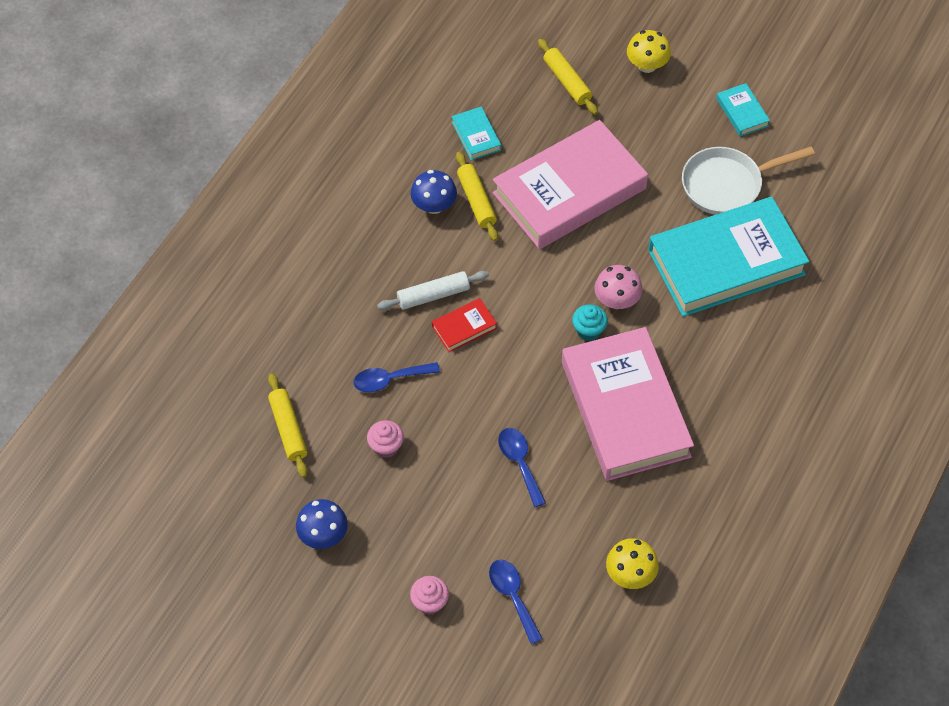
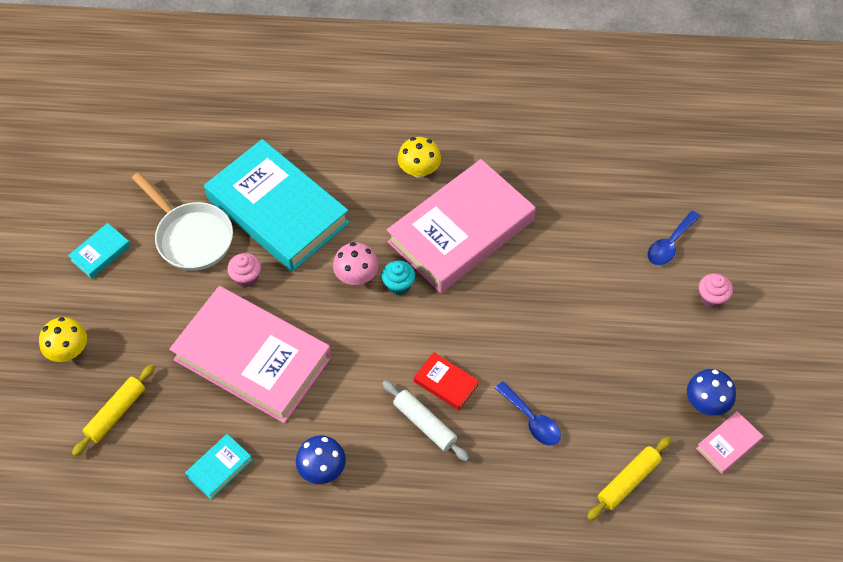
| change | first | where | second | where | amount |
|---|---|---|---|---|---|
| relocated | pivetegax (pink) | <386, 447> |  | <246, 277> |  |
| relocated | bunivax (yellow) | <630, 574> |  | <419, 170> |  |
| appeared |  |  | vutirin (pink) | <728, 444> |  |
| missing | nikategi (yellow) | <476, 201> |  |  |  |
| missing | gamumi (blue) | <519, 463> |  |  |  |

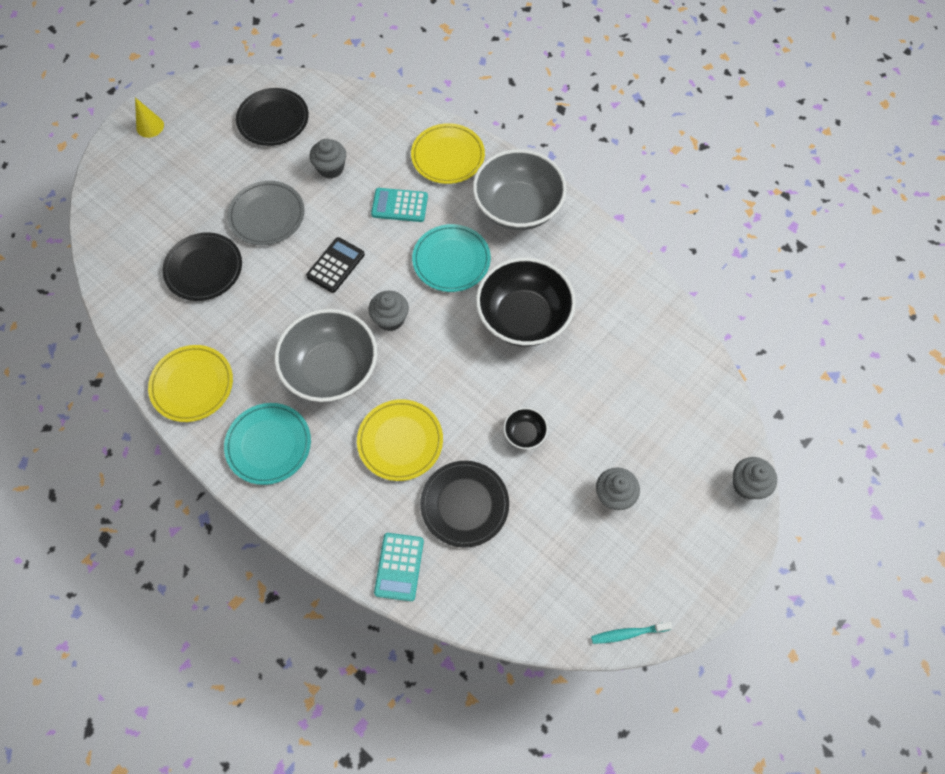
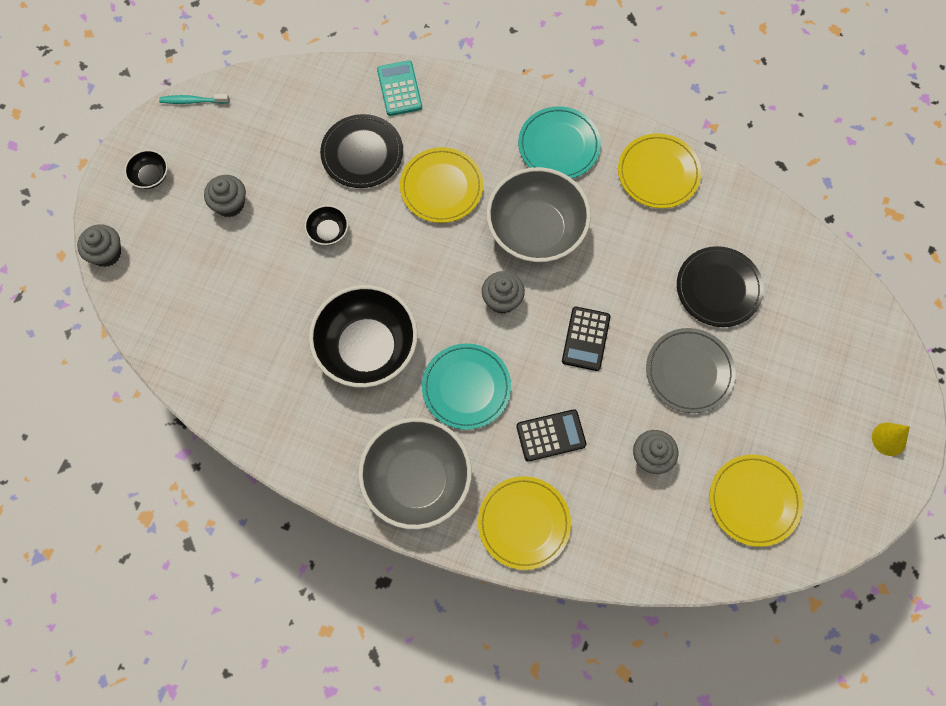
| change | first | where | second | where | amount |
|---|---|---|---|---|---|
| appeared |  |  | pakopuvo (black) | <150, 176> |  |
| spun | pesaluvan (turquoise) | <628, 633> |  | <192, 101> | 150 degrees counterclockwise |
| colour | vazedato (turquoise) | <399, 205> | vazedato (black) | <551, 435> |  |
| colour | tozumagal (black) | <273, 119> | tozumagal (yellow) | <754, 501> |  |

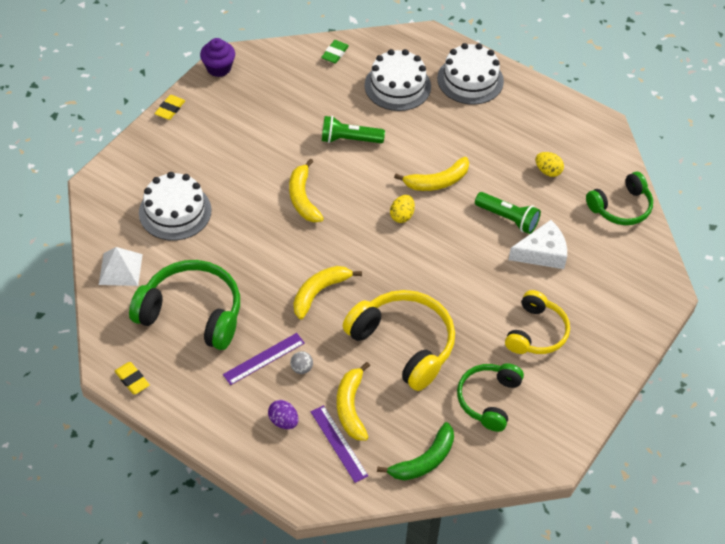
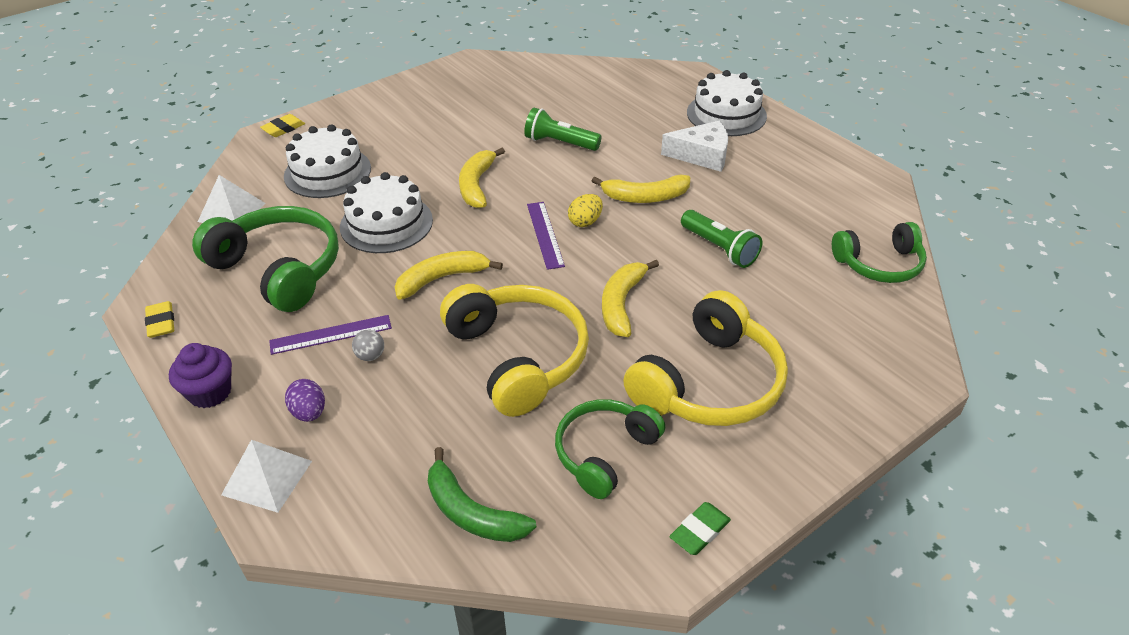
| change | first | where | second | where | amount |
|---|---|---|---|---|---|
| relocated | pivetegax (purple) | <218, 68> |  | <210, 392> |  |
| appeared |  |  | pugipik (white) | <267, 477> |  |
| relocated | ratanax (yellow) | <170, 109> |  | <283, 128> |  |
| relocated | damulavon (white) | <397, 86> |  | <386, 223> |  |
| spun | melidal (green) | <424, 460> |  | <472, 512> | 60 degrees clockwise |
| relocated | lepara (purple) | <338, 443> |  | <545, 234> |  |
| relocated | melidal (yellow) | <351, 407> |  | <622, 304> |  |
| size | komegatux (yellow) | <536, 332> |  | <709, 383> | x1.55 |
| relocated | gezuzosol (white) | <542, 253> |  | <702, 155> |  |
| relocated | ratanax (green) | <335, 53> |  | <700, 531> |  |
| missing | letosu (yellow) | <548, 171> |  |  |  |

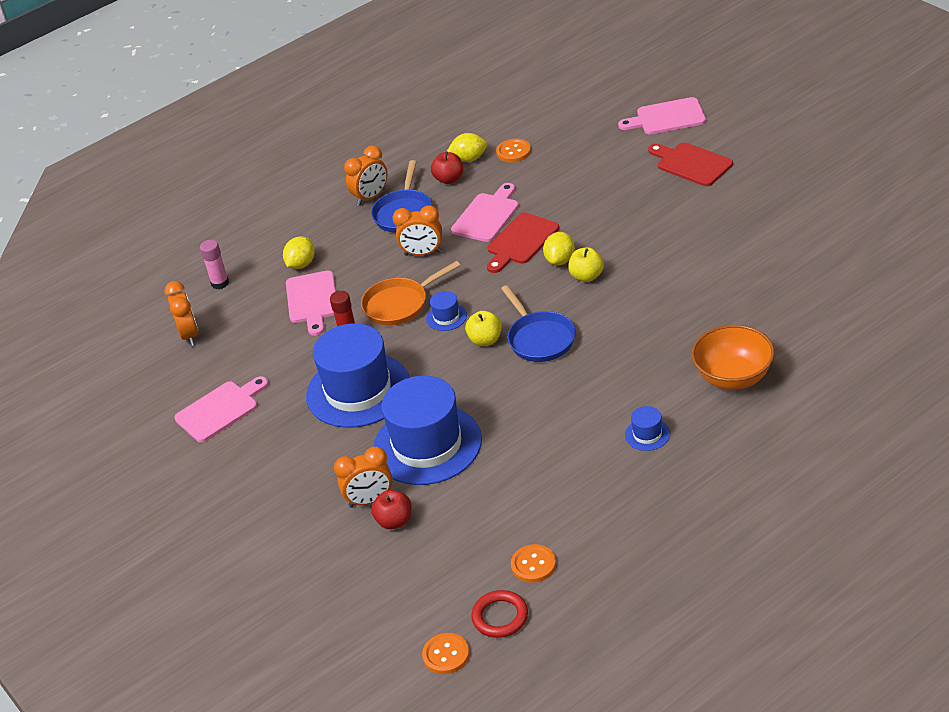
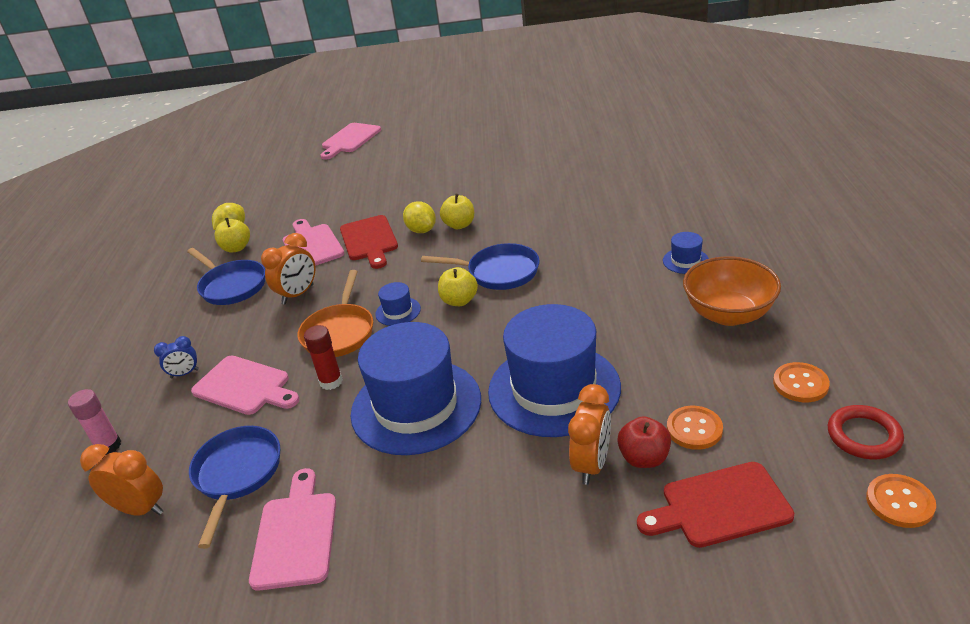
| change | first | where | second | where | amount |
|---|---|---|---|---|---|
| exchanged | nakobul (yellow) | <301, 264> | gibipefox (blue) | <185, 374> |  |
| appeared |  |  | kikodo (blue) | <237, 474> |  |
| colour | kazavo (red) | <449, 179> | kazavo (yellow) | <236, 248> |  |
| relocated | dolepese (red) | <691, 164> |  | <720, 506> |  |
| relocated | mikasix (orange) | <513, 152> |  | <694, 429> |  |
| relocated | pakopuvo (orange) | <733, 377> |  | <728, 314> |  |
| missing | gibipefox (orange) | <371, 197> |  |  |  |

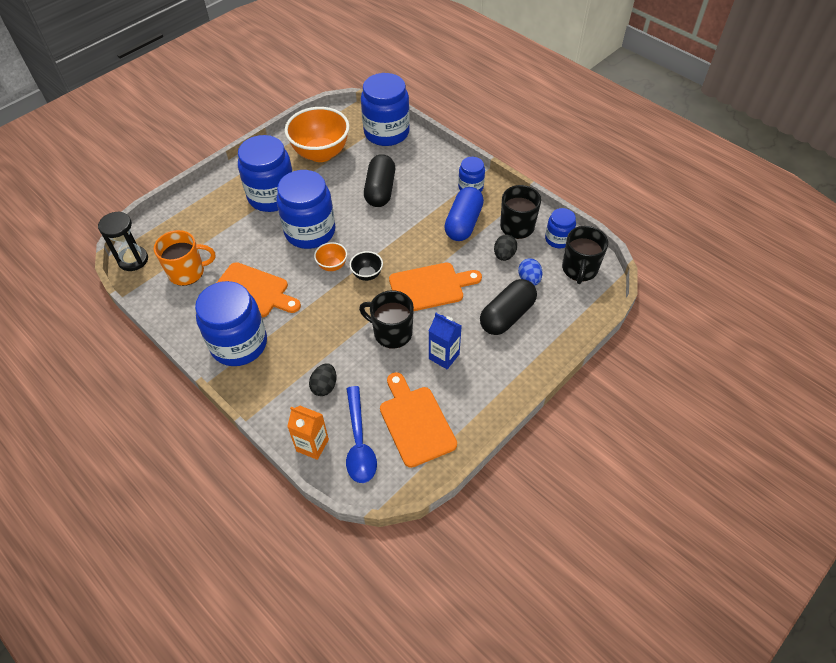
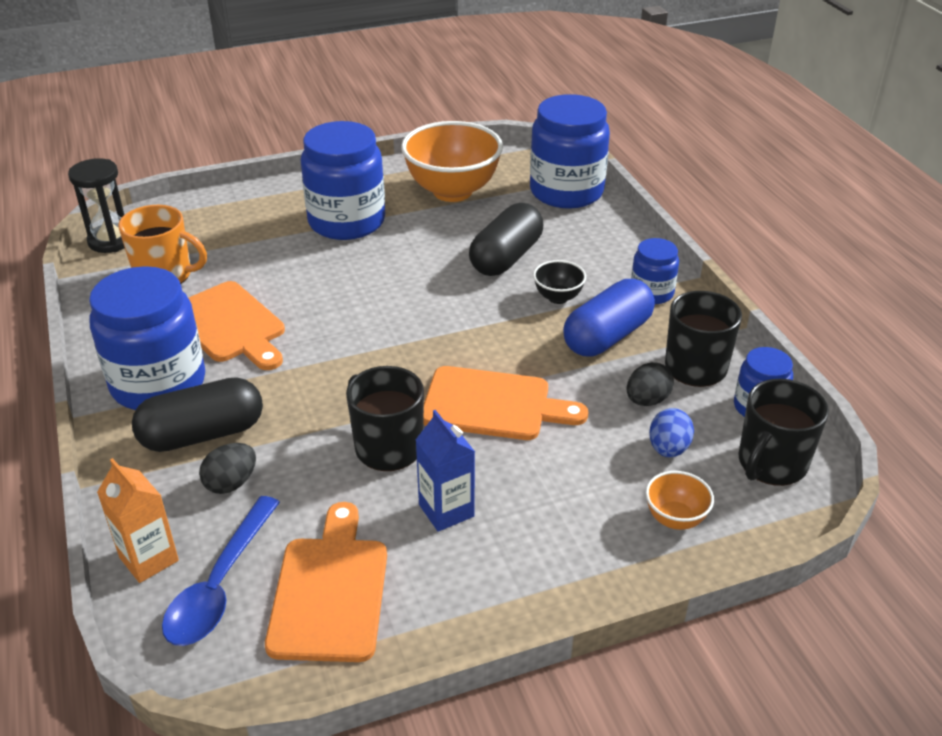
| change | first | where | second | where | amount |
|---|---|---|---|---|---|
| relocated | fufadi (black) | <507, 316> |  | <202, 434> |  |
| relocated | pakopuvo (black) | <367, 275> |  | <558, 297> |  |
| relocated | pakopuvo (orange) | <332, 265> |  | <675, 519> |  |
| missing | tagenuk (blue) | <310, 231> |  |  |  |

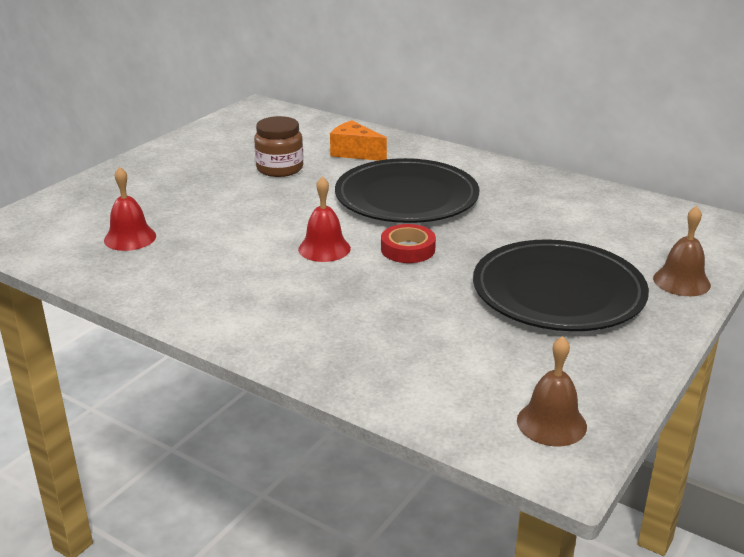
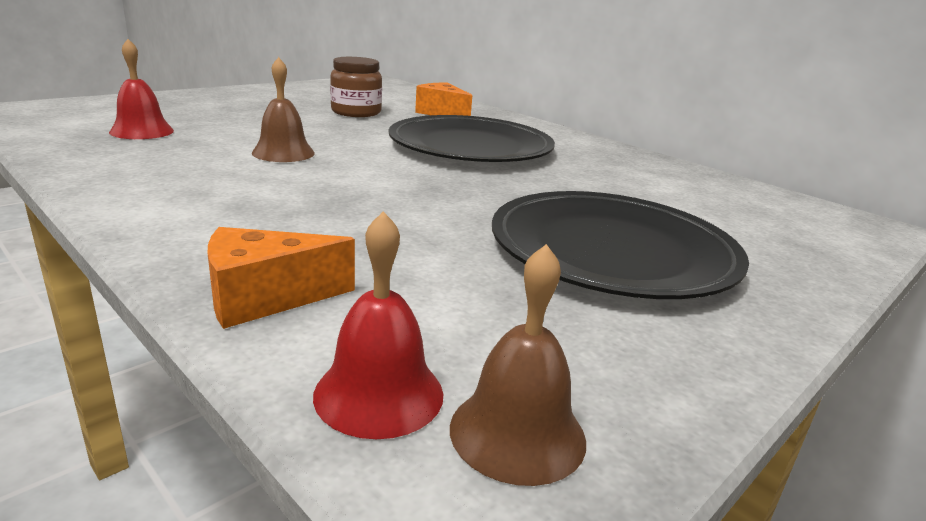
| change | first | where | second | where | amount |
|---|---|---|---|---|---|
| appeared |  |  | gezuzosol (orange) | <265, 298> |  |
| relocated | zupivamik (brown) | <681, 281> |  | <283, 153> |  |
| relocated | zupivamik (red) | <324, 248> |  | <379, 394> |  |
| missing | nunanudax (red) | <408, 249> |  |  |  |

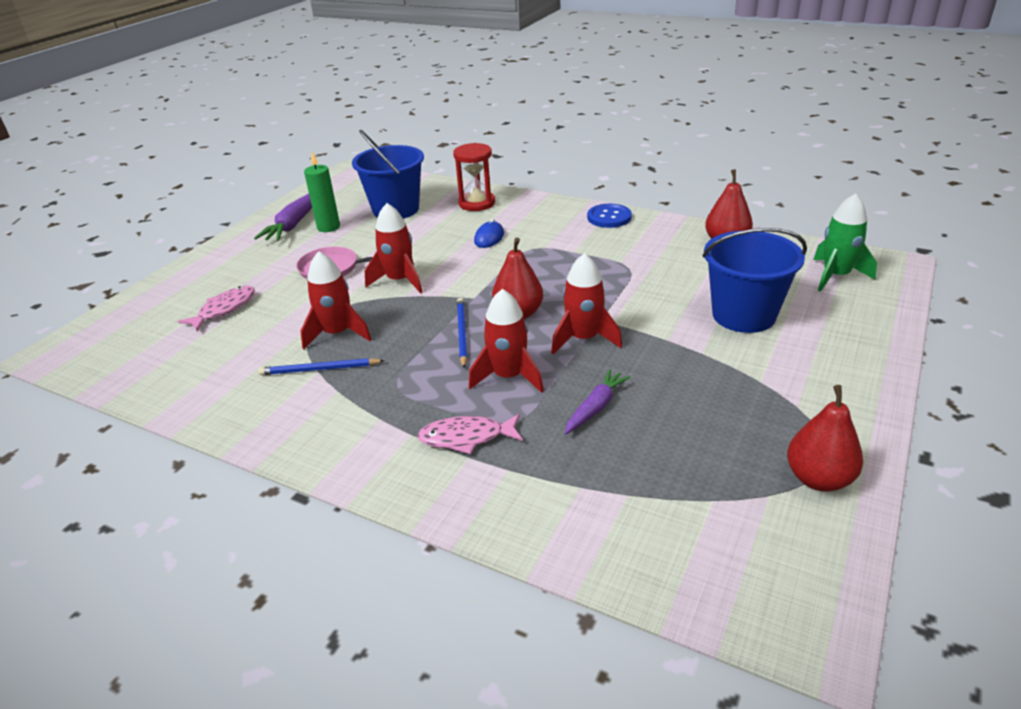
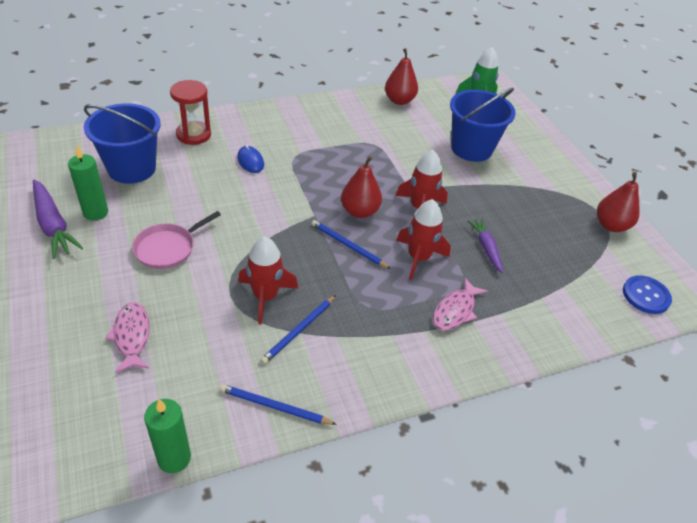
| change | first | where | second | where | amount |
|---|---|---|---|---|---|
| appeared |  |  | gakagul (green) | <174, 458> |  |
| appeared |  |  | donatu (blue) | <274, 406> |  |
| relocated | mikasix (blue) | <609, 217> |  | <646, 296> |  |
| missing | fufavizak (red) | <399, 280> |  |  |  |

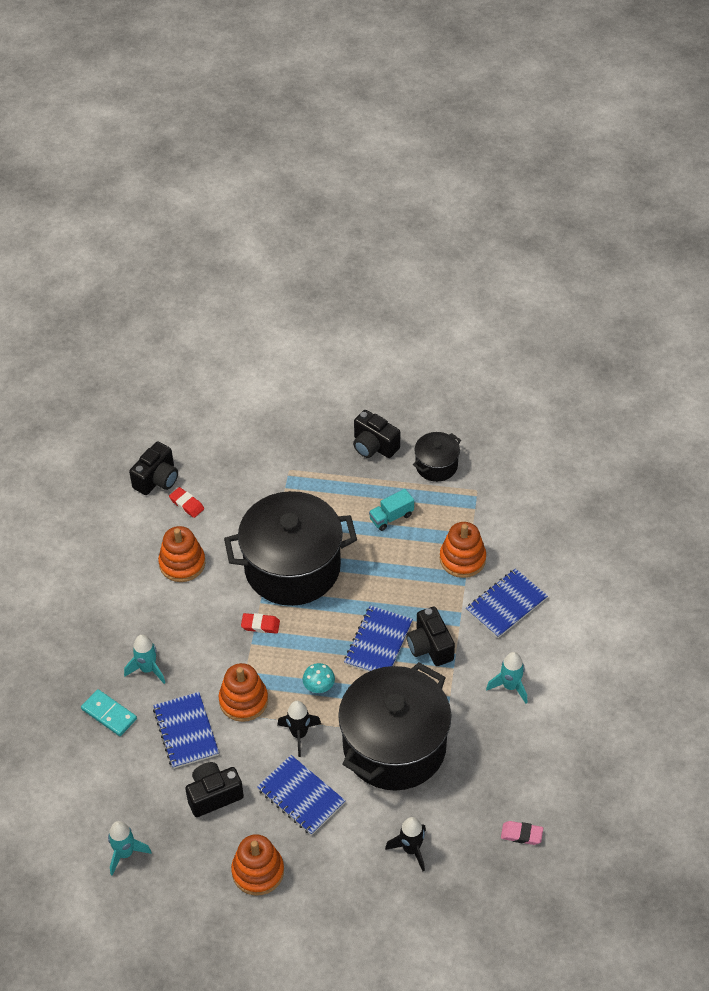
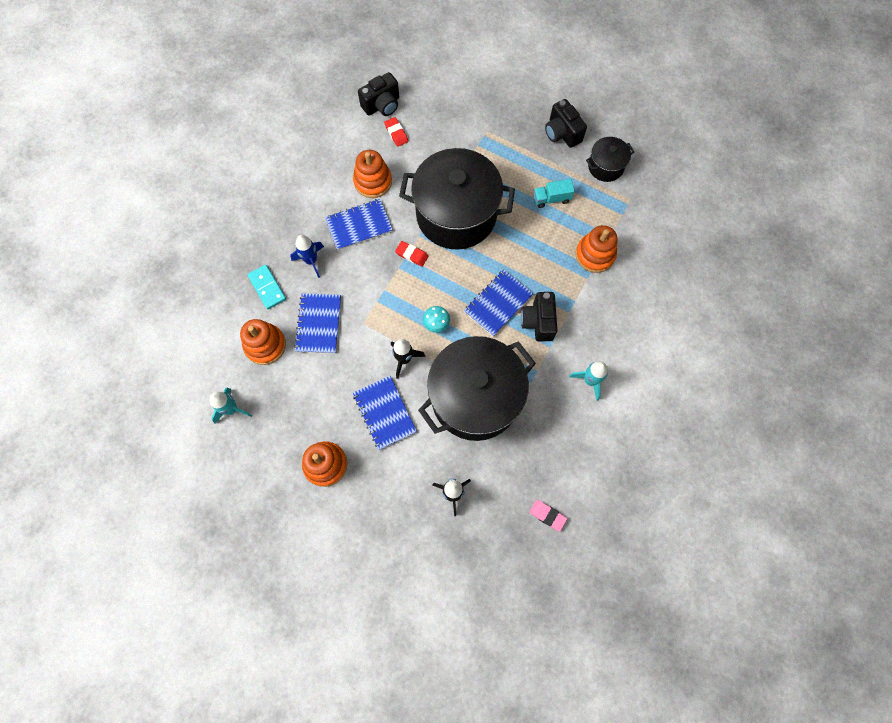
| change | first | where | second | where | amount |
|---|---|---|---|---|---|
| relocated | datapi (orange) | <243, 700> |  | <265, 345> |  |
| colour | fufavizak (turquoise) | <147, 669> | fufavizak (blue) | <311, 261> |  |
| relocated | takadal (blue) | <506, 604> |  | <359, 225> |  |
| missing | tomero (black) | <213, 795> |  |  |  |

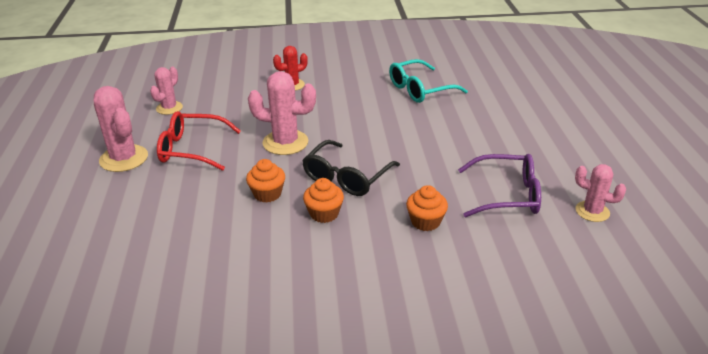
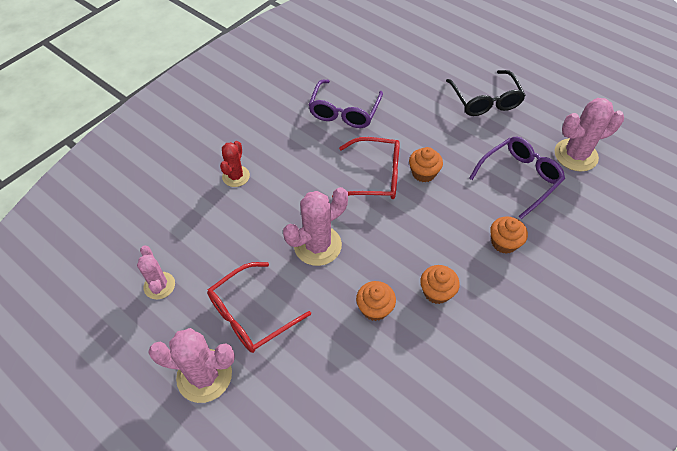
| change | first | where | second | where | amount |
|---|---|---|---|---|---|
| colour | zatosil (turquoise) | <420, 89> | zatosil (purple) | <344, 111> |  |
| appeared |  |  | zatosil (red) | <375, 176> |  |
| appeared |  |  | pivetegax (orange) | <423, 173> |  |
| relocated | zatosil (black) | <346, 177> |  | <485, 101> |  |
| size | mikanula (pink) | <592, 211> |  | <575, 155> | x1.61 |

